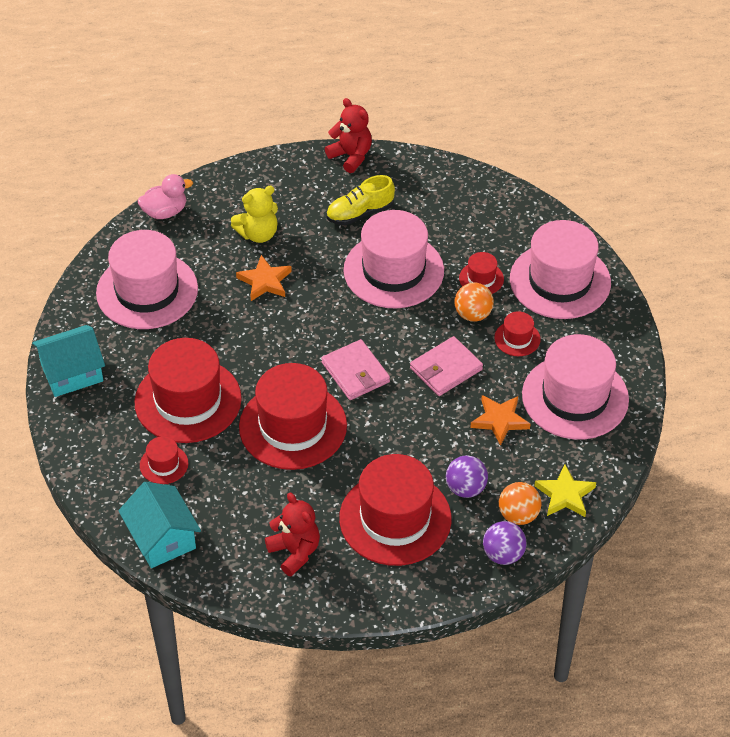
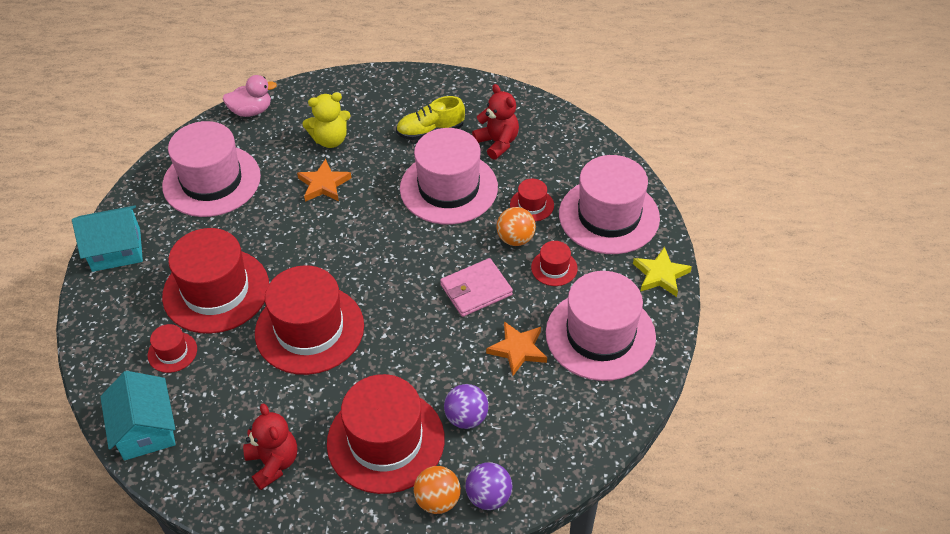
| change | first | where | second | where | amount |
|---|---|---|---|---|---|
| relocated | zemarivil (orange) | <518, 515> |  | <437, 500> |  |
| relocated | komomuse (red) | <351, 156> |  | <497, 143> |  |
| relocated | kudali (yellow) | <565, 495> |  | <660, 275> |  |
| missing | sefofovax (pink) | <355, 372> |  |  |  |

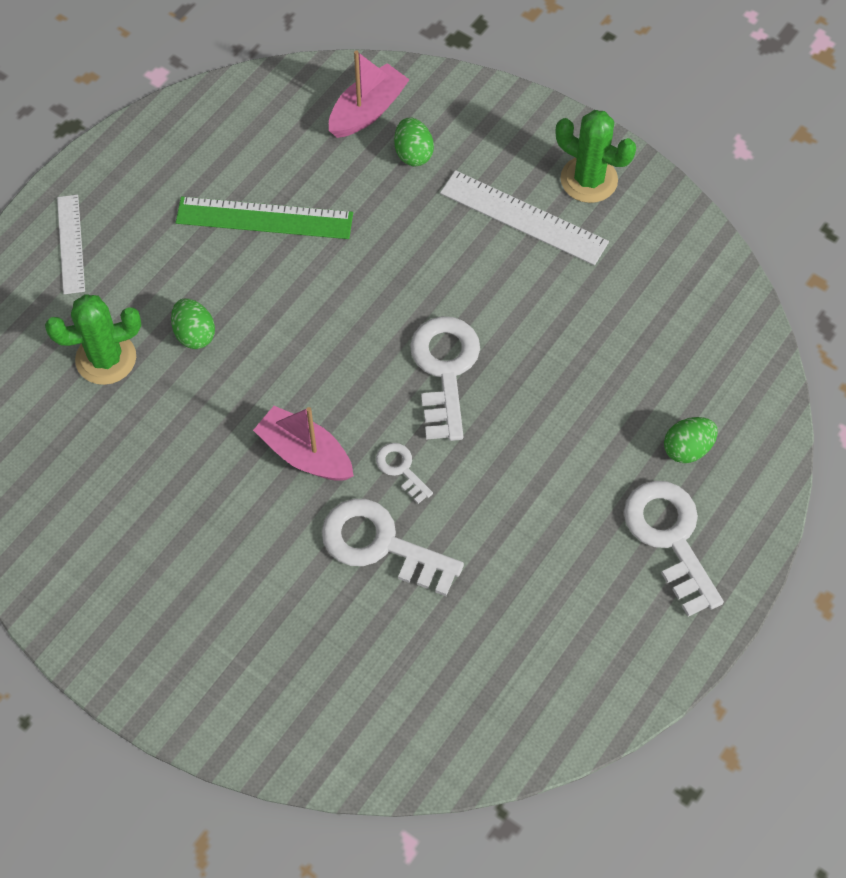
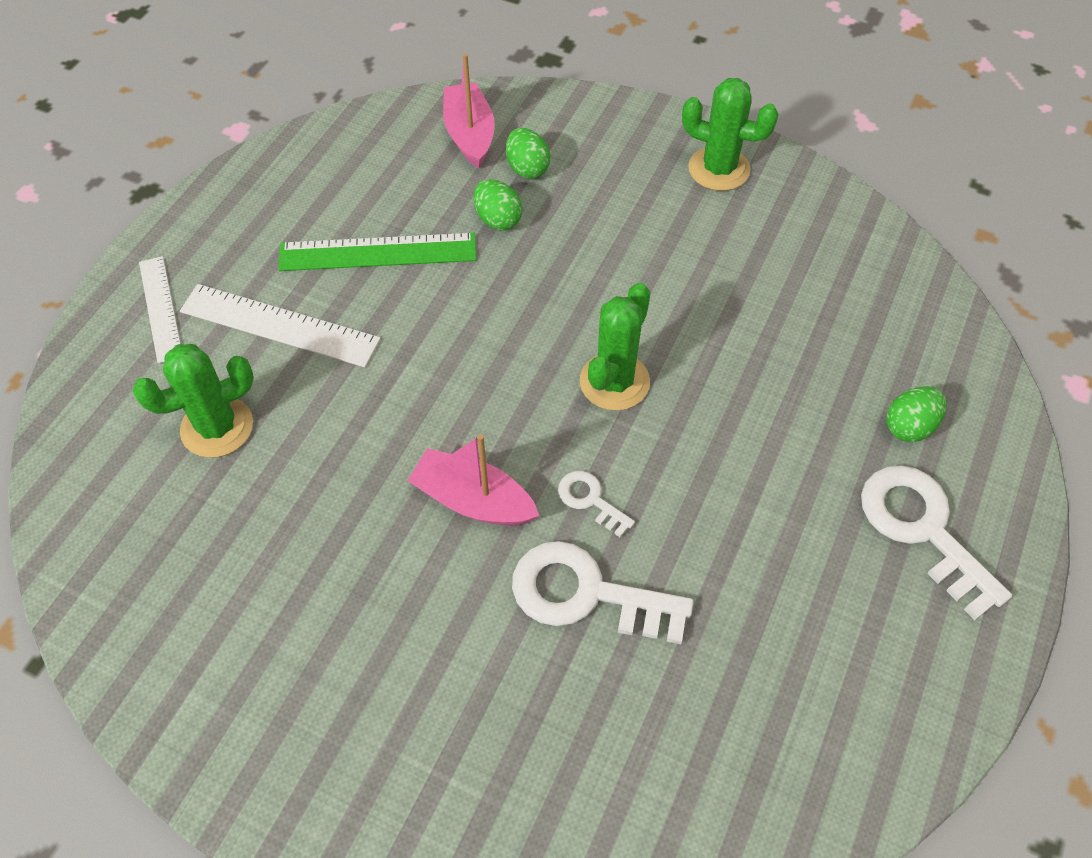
| change | first | where | second | where | amount |
|---|---|---|---|---|---|
| relocated | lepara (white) | <523, 218> |  | <279, 325> |  |
| spun | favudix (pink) | <367, 111> |  | <470, 134> | 45 degrees counterclockwise |
| relocated | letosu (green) | <194, 334> |  | <498, 219> |  |
| exchanged | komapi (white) | <445, 370> | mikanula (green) | <614, 382> |  |

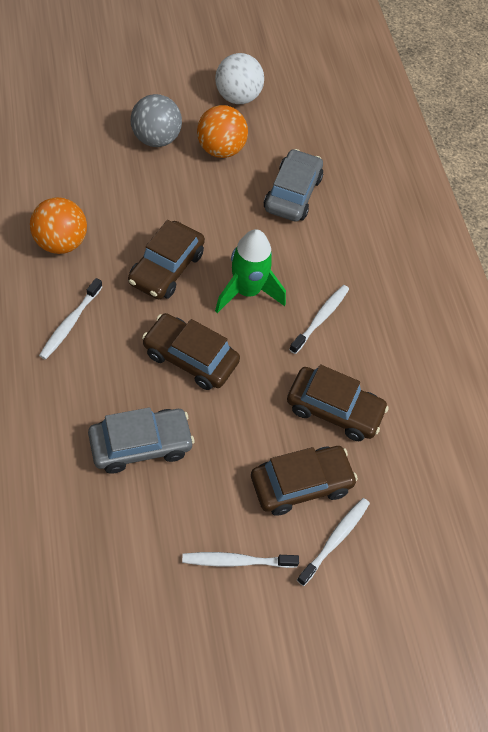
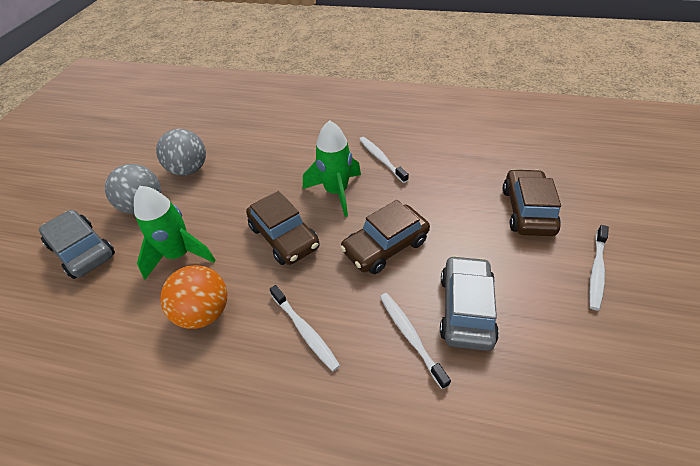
| change | first | where | second | where | amount |
|---|---|---|---|---|---|
| relocated | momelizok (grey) | <292, 194> |  | <82, 250> |  |
| appeared |  |  | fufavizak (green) | <179, 255> |  |
| colour | zemarivil (orange) | <220, 149> | zemarivil (grey) | <189, 169> |  |
| relocated | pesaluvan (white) | <335, 539> |  | <410, 336> |  |
| missing | zemarivil (white) | <237, 97> |  |  |  |
| missing | momelizok (brown) | <334, 409> |  |  |  |

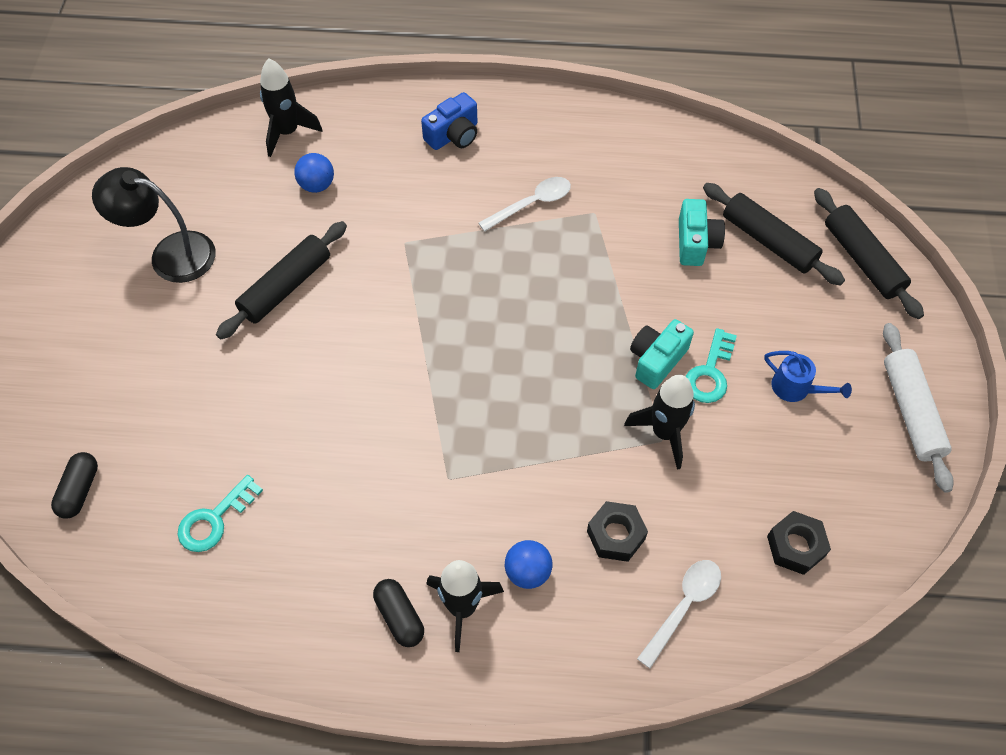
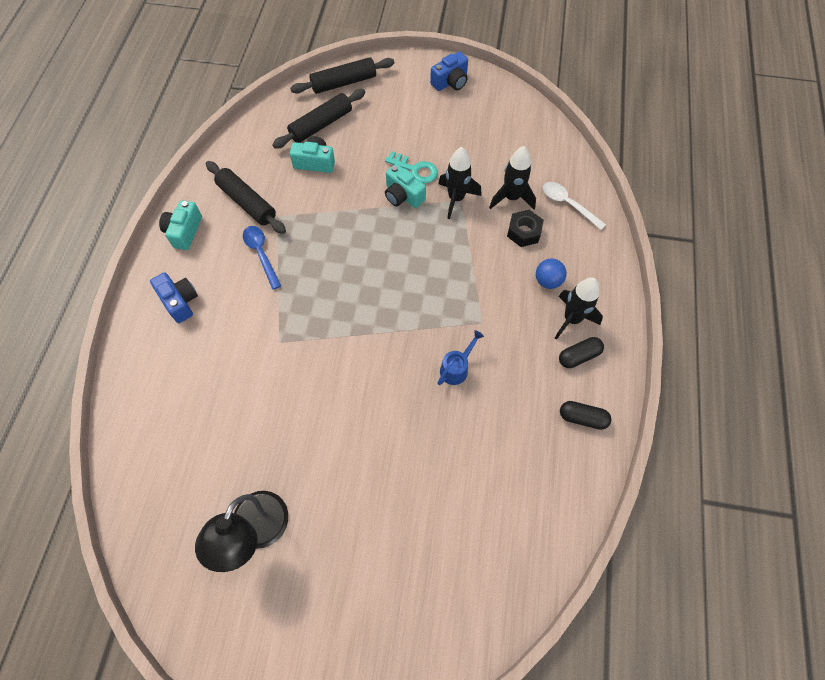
| change | first | where | second | where | amount |
|---|---|---|---|---|---|
| appeared |  |  | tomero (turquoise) | <184, 231> |  |
| relocated | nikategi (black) | <285, 286> |  | <247, 203> |  |
| colour | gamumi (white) | <532, 204> | gamumi (blue) | <261, 254> |  |
| exchanged | nikategi (white) | <911, 411> | tomero (blue) | <450, 82> |  |
| relocated | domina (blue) | <796, 388> |  | <456, 368> |  |
| relocated | fufavizak (black) | <287, 132> |  | <511, 198> |  |
| relocated | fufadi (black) | <79, 490> |  | <582, 418> |  |
| missing | komapi (turquoise) | <214, 519> |  |  |  |
| missing | zemarivil (blue) | <317, 185> |  |  |  |
| missing | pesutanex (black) | <795, 546> |  |  |  |

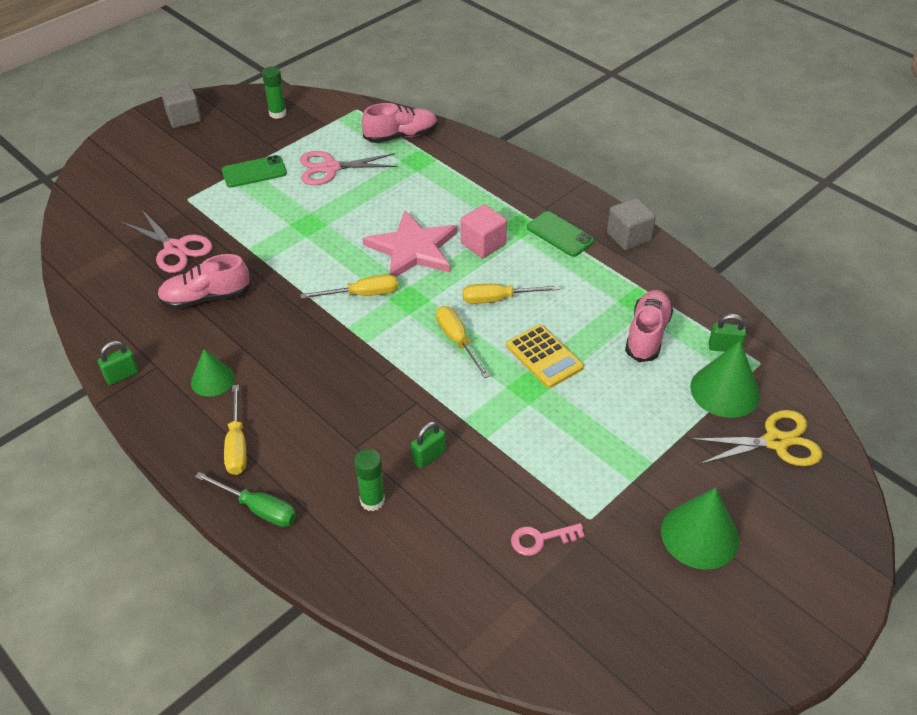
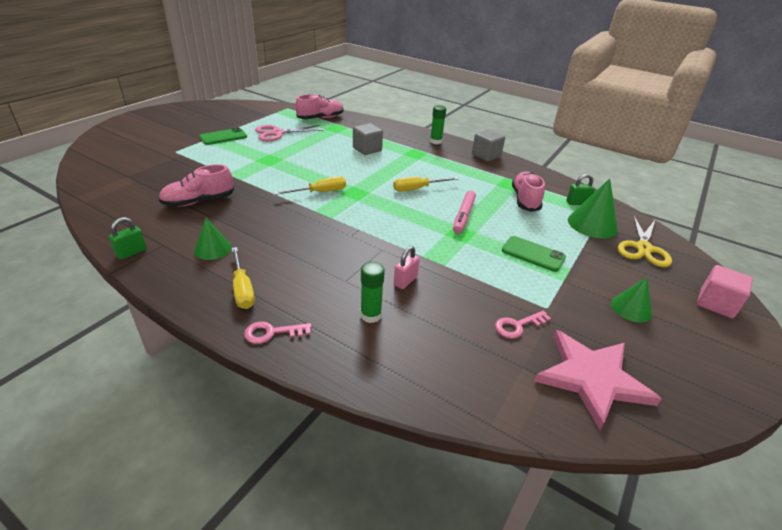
| change | first | where | second | where | amount |
|---|---|---|---|---|---|
| exchanged | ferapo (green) | <258, 509> | komapi (pink) | <272, 333> |  |
| relocated | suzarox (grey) | <184, 118> |  | <367, 149> |  |
| colour | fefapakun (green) | <428, 456> | fefapakun (pink) | <405, 281> |  |
| relocated | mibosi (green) | <277, 113> |  | <435, 141> |  |
| exchanged | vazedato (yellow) | <544, 357> | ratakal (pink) | <463, 216> |  |
| relocated | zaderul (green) | <560, 234> |  | <533, 254> |  |
| relocated | kudali (pink) | <413, 249> |  | <592, 378> |  |
| size | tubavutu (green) | <699, 535> |  | <631, 308> | x0.64 |
| spun | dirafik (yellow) | <776, 442> |  | <643, 248> | 135 degrees clockwise |
| relocated | suzarox (pink) | <483, 244> |  | <716, 304> |  |
| missing | dirafik (pink) | <175, 248> |  |  |  |
| missing | ferapo (yellow) | <457, 341> |  |  |  |

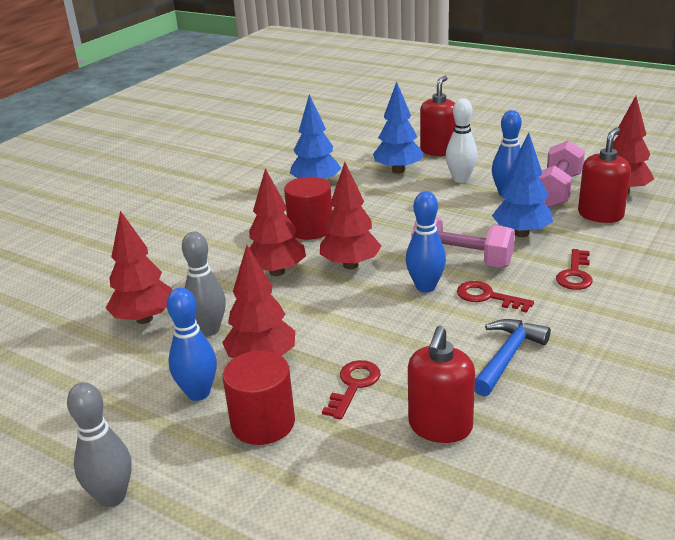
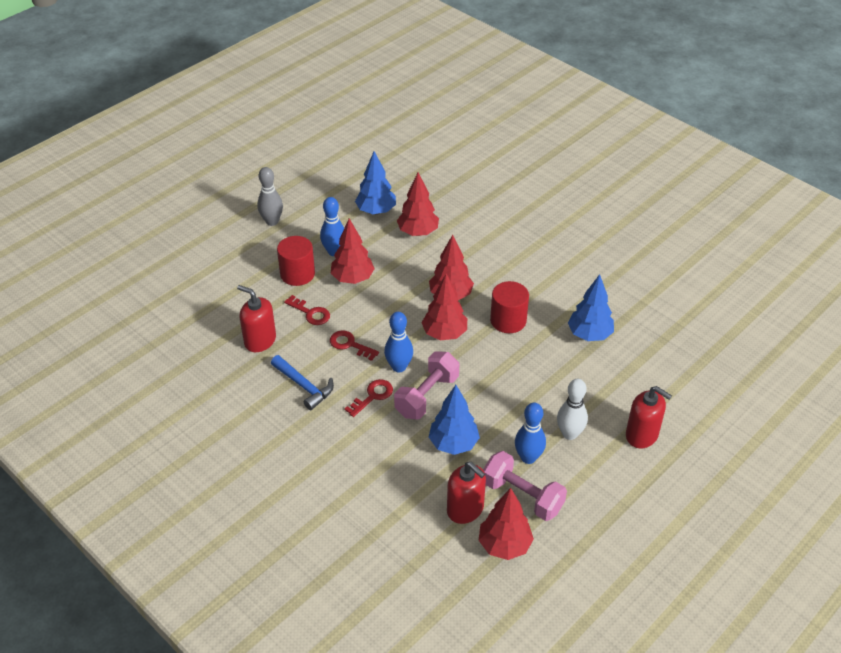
| change | first | where | second | where | amount |
|---|---|---|---|---|---|
| relocated | komapi (red) | <575, 274> |  | <350, 345> |  |
| relocated | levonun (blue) | <398, 171> |  | <376, 211> |  |
| missing | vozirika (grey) | <209, 330> |  |  |  |

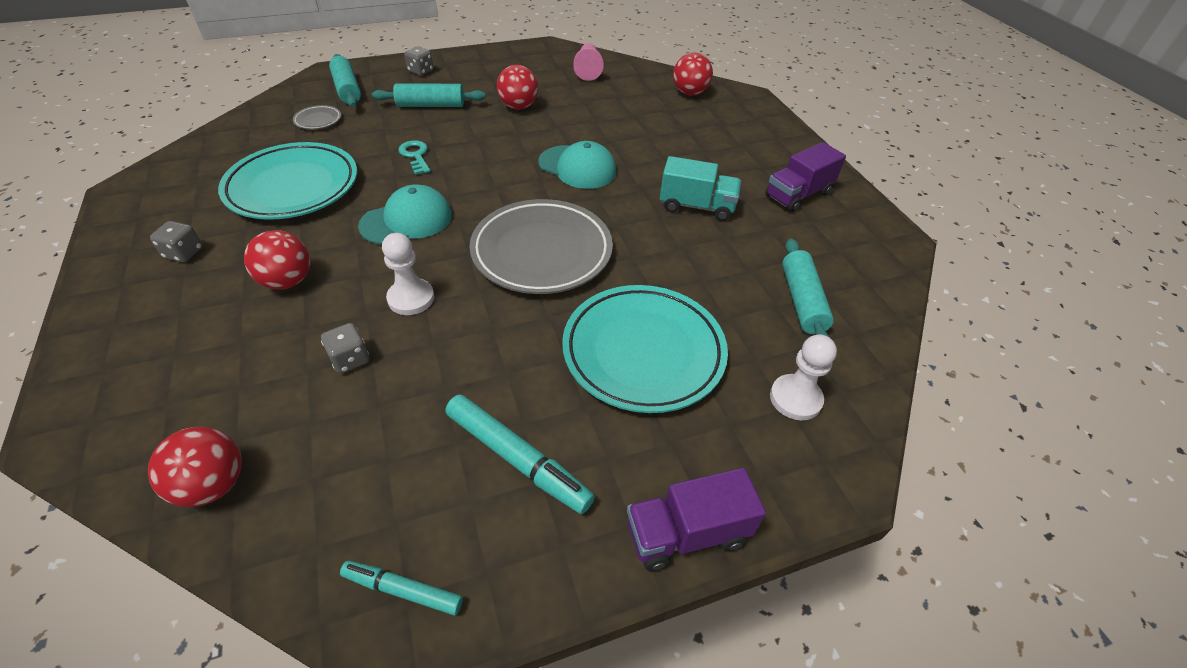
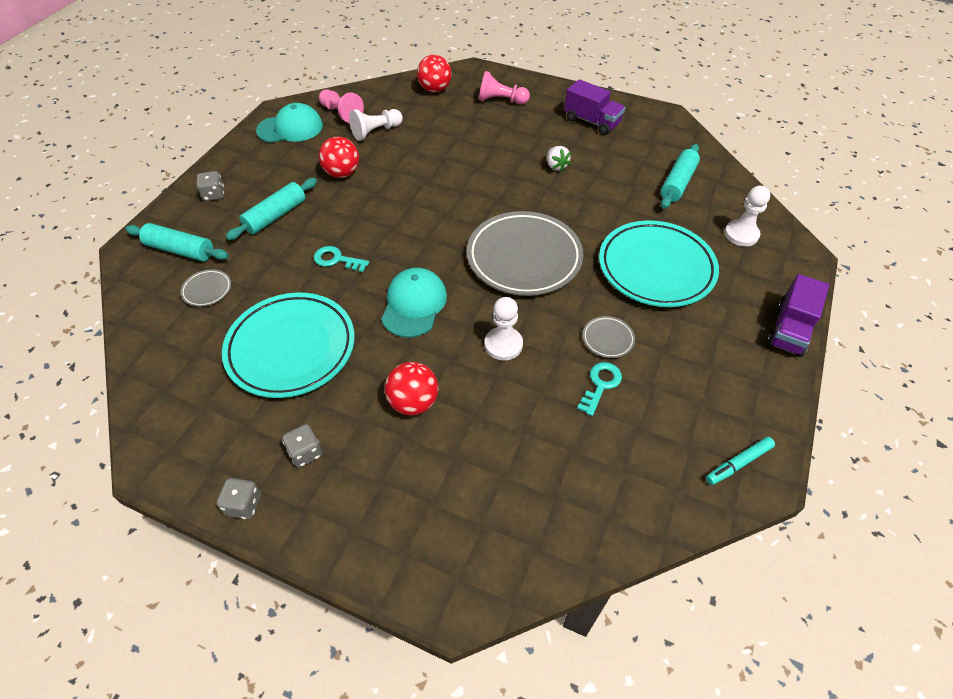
| change | first | where | second | where | amount |
|---|---|---|---|---|---|
| relocated | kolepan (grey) | <350, 359> |  | <244, 505> |  |
| relocated | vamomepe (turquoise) | <577, 167> |  | <290, 128> |  |
| appeared |  |  | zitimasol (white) | <376, 132> |  |
| appeared |  |  | zitimasol (pink) | <501, 100> |  |
| exchanged | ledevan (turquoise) | <696, 206> | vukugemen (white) | <556, 166> |  |
| spun | ledevan (purple) | <798, 195> |  | <592, 121> | 60 degrees counterclockwise |
| appeared |  |  | komapi (turquoise) | <600, 385> |  |
| appeared |  |  | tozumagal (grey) | <608, 339> |  |
| spun | nikategi (turquoise) | <802, 301> |  | <677, 183> | 75 degrees clockwise |
| missing | zemarivil (red) | <213, 484> |  |  |  |
| missing | ratakal (turquoise) | <517, 458> |  |  |  |

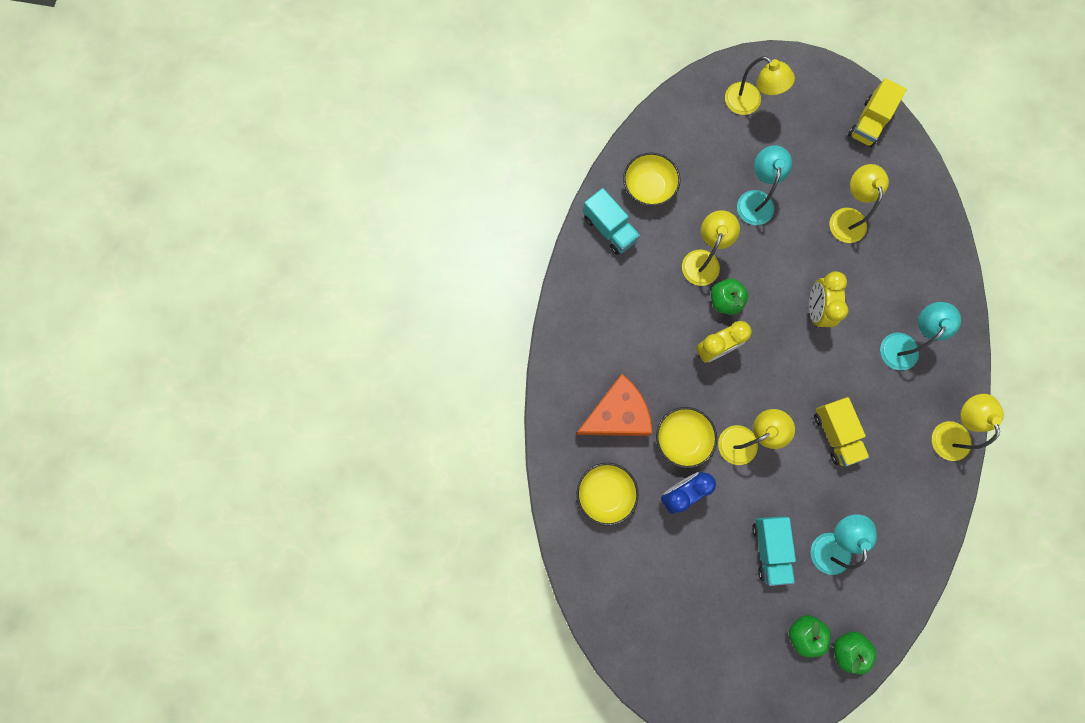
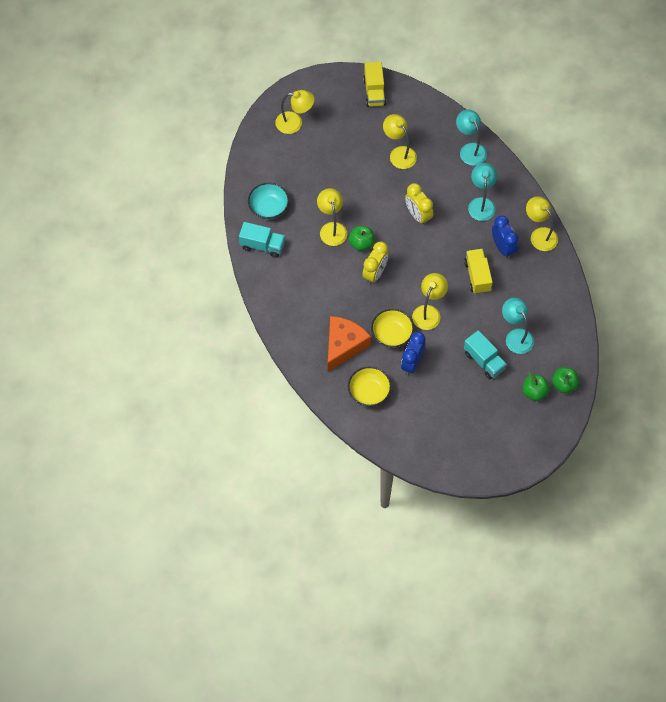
| change | first | where | second | where | amount |
|---|---|---|---|---|---|
| colour | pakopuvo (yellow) | <648, 187> | pakopuvo (turquoise) | <269, 207> |  |
| relocated | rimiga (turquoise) | <755, 199> |  | <470, 149> |  |
| spun | ledevan (yellow) | <835, 434> |  | <477, 276> | 135 degrees counterclockwise |
| appeared |  |  | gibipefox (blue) | <503, 248> |  |

